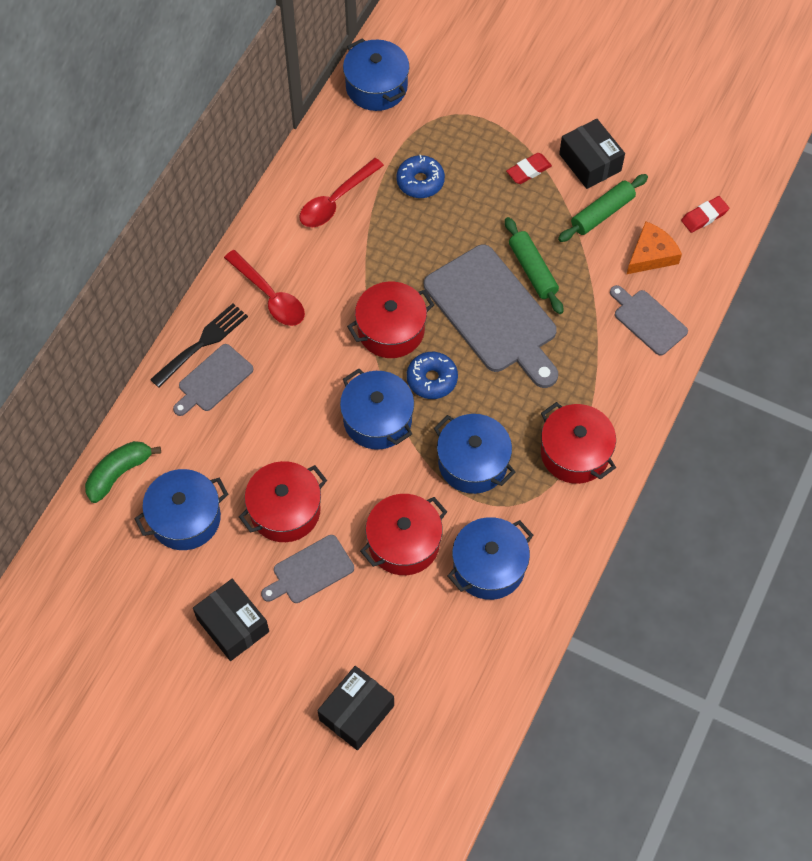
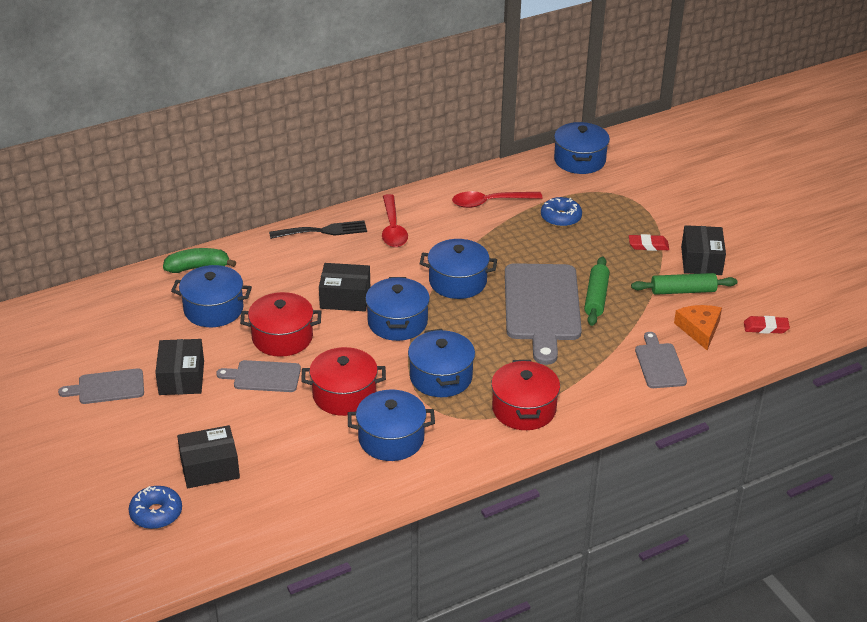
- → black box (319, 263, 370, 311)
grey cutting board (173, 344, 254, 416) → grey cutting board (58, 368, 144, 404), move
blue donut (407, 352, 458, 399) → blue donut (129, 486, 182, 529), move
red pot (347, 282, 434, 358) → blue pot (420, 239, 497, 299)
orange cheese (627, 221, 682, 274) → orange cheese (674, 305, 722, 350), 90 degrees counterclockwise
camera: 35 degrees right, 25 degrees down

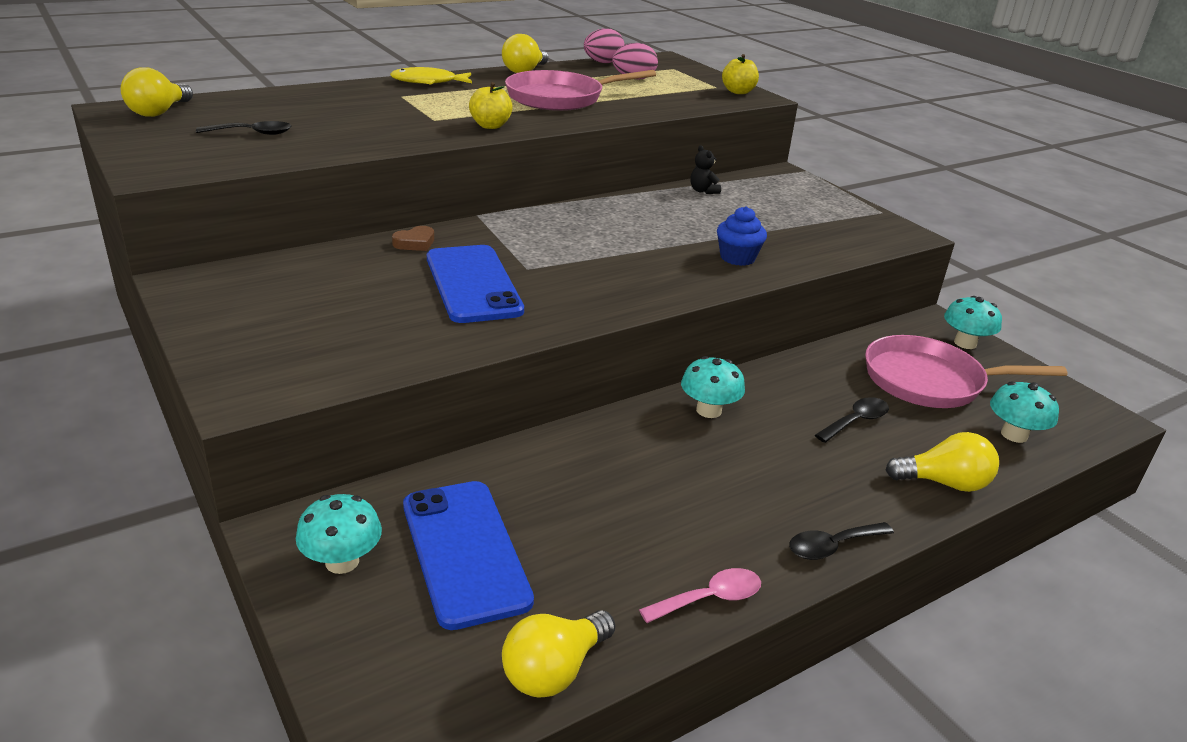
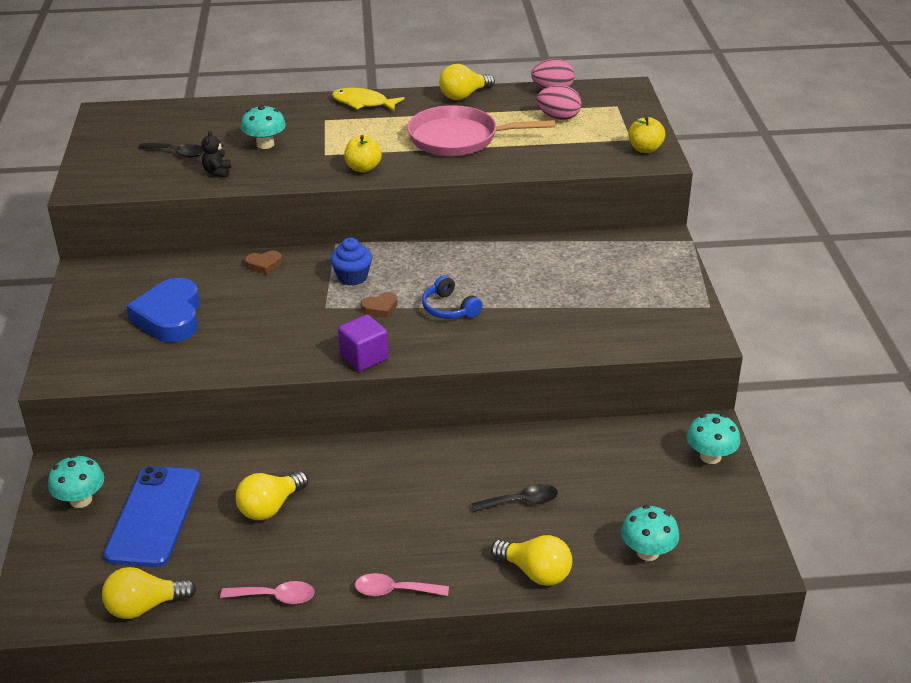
blue phone (427, 245, 524, 323) → -
pink pan (865, 335, 1067, 408) → -
- → blue heart (127, 278, 200, 342)
- → purple cube (338, 315, 389, 371)
- → brown heart (361, 292, 398, 318)
- → blue headphones (422, 275, 483, 319)
yellow light bulb (121, 67, 193, 117) → yellow light bulb (236, 471, 308, 520), move
turquoise mushroom (681, 356, 745, 418) → turquoise mushroom (241, 105, 286, 149), move
black teddy bear (690, 145, 721, 194) → black teddy bear (201, 130, 231, 178), move
blue cupcake (717, 206, 767, 266) → blue cupcake (330, 238, 372, 286), move
black spoon (789, 522, 894, 560) → pink spoon (355, 573, 449, 596)
camera: 30 degrees right, 5 degrees up

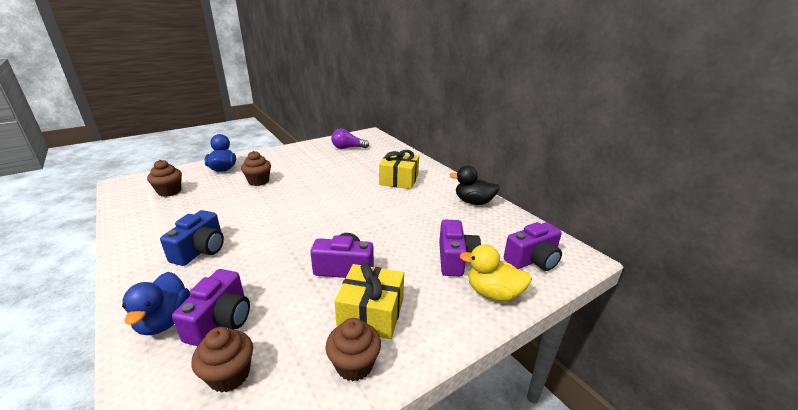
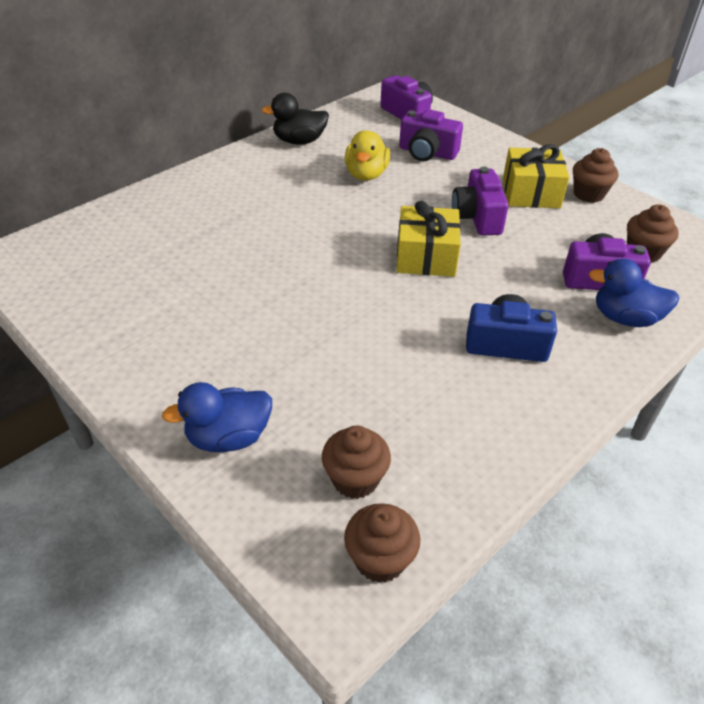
purple light bulb (331, 129, 369, 149) → -
brown cupcake (241, 151, 271, 186) → brown cupcake (344, 503, 420, 583), move
yellow gift (379, 150, 419, 189) → yellow gift (396, 201, 461, 277), move
yellow duck (460, 244, 532, 301) → yellow duck (345, 131, 390, 180), move
blue duck (122, 272, 190, 335) → blue duck (589, 259, 679, 327), 150 degrees counterclockwise
purple camera (439, 220, 481, 276) → purple camera (399, 109, 463, 161), 150 degrees counterclockwise
black duck (450, 165, 500, 205) → black duck (261, 93, 329, 144), 75 degrees clockwise
camera: 100 degrees left, 15 degrees up

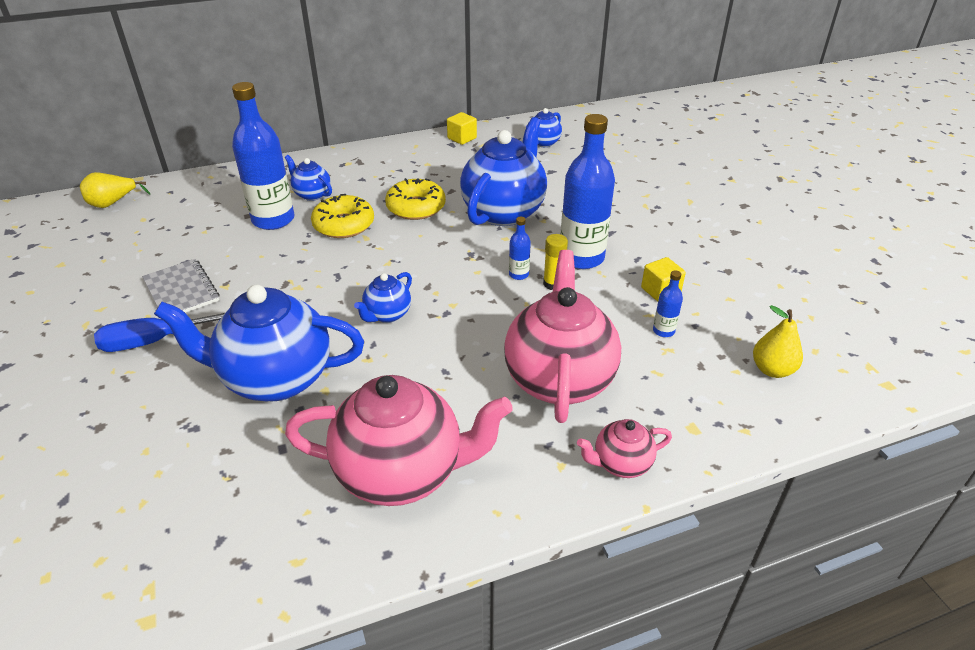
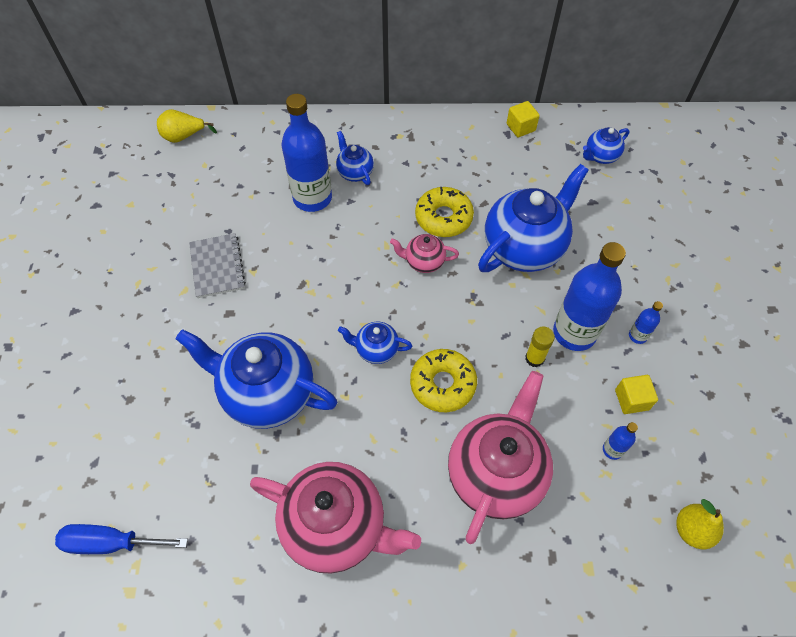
blue screwdriver (94, 313, 225, 352) → blue screwdriver (55, 524, 188, 554), move
yellow donut (311, 194, 374, 238) → yellow donut (410, 349, 477, 412), move
blue bottle (509, 217, 531, 280) → blue bottle (629, 301, 663, 344), move
pink teapot (577, 419, 672, 478) → pink teapot (390, 234, 459, 273), move
blue teapot (354, 272, 412, 323) → blue teapot (338, 322, 412, 364), 45 degrees clockwise
camera: 20 degrees right, 20 degrees up

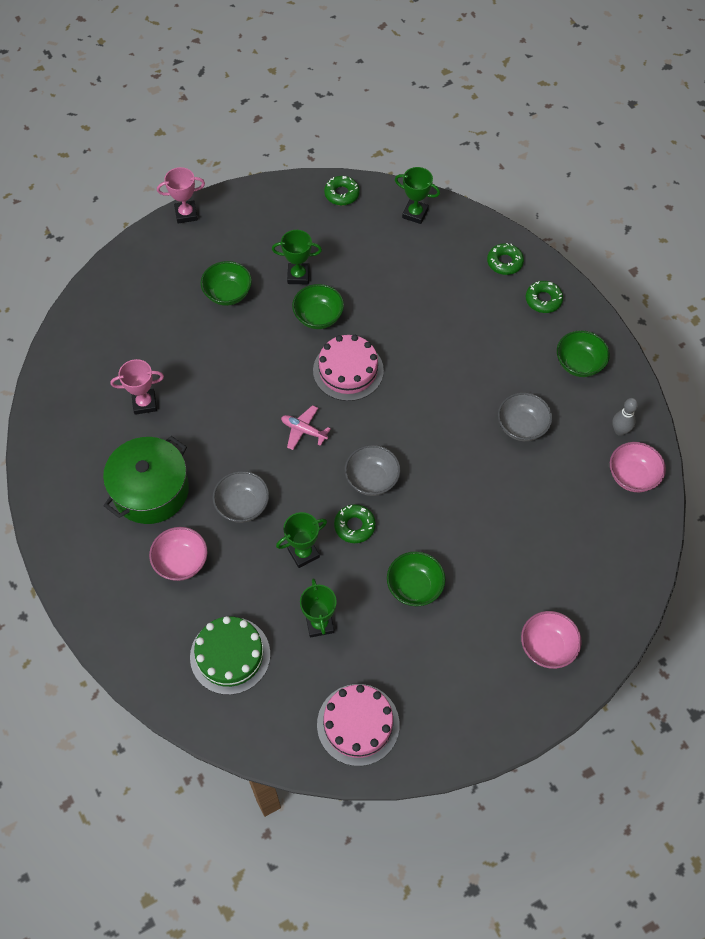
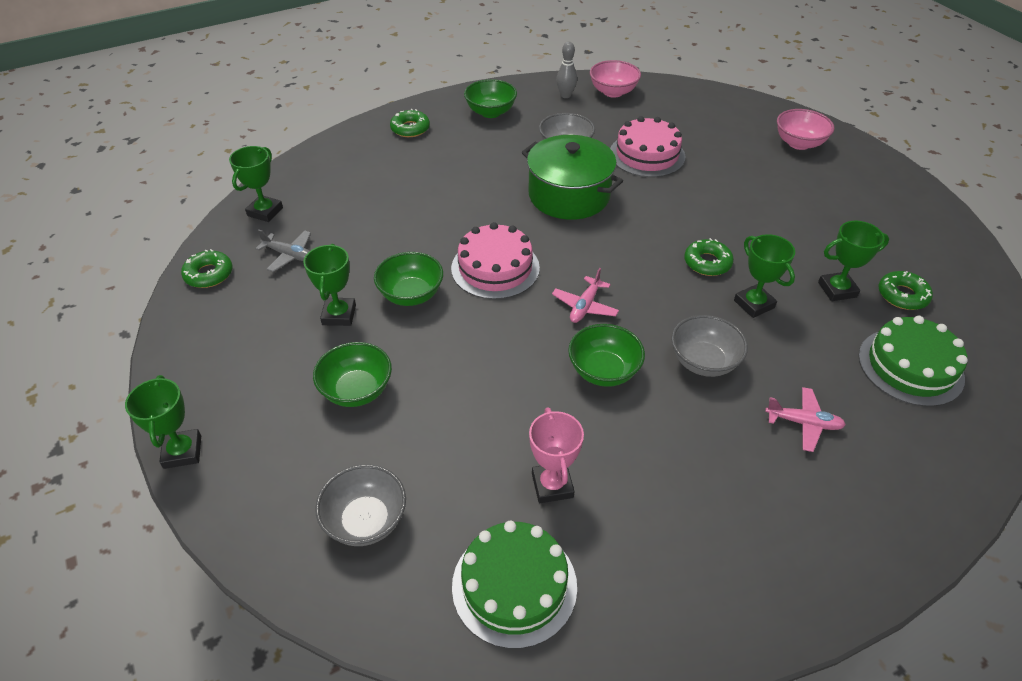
- → grey plane (255, 229, 311, 272)
- → green cake (452, 521, 577, 649)
green pot (103, 436, 189, 524) → green pot (522, 135, 623, 220), move
pink cake (317, 684, 400, 766) → pink cake (610, 116, 686, 177), move
grey bowl (345, 445, 400, 496) → grey bowl (315, 464, 406, 546), move
green bowl (387, 551, 445, 606) → green bowl (568, 324, 645, 387), move
green donut (487, 243, 524, 275) → green donut (879, 271, 933, 310), move
pink bowl (149, 527, 207, 581) → pink plane (765, 387, 846, 452)
pink trophy (157, 167, 205, 224) → green trophy (125, 375, 201, 469)
camera: 90 degrees left, 15 degrees down

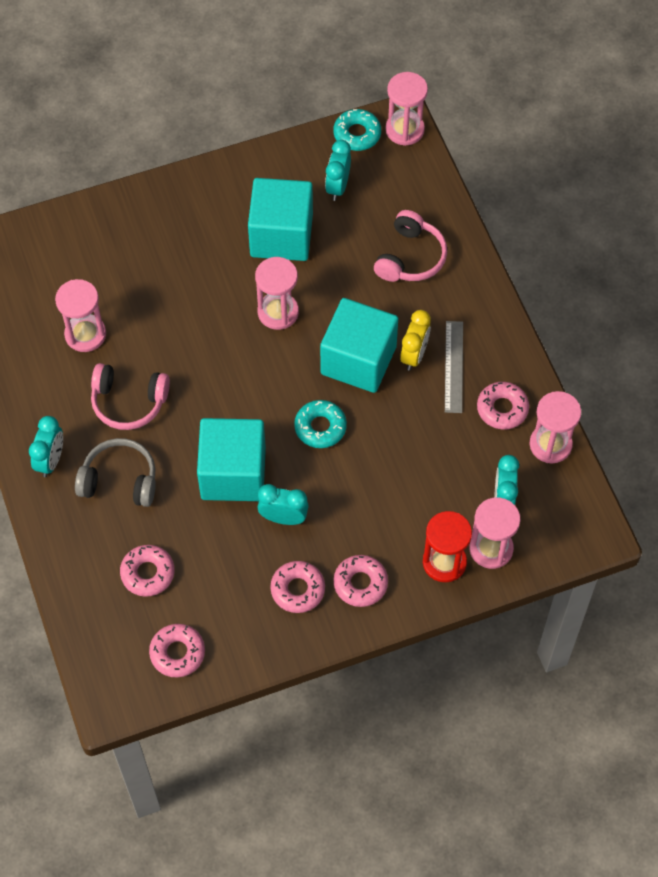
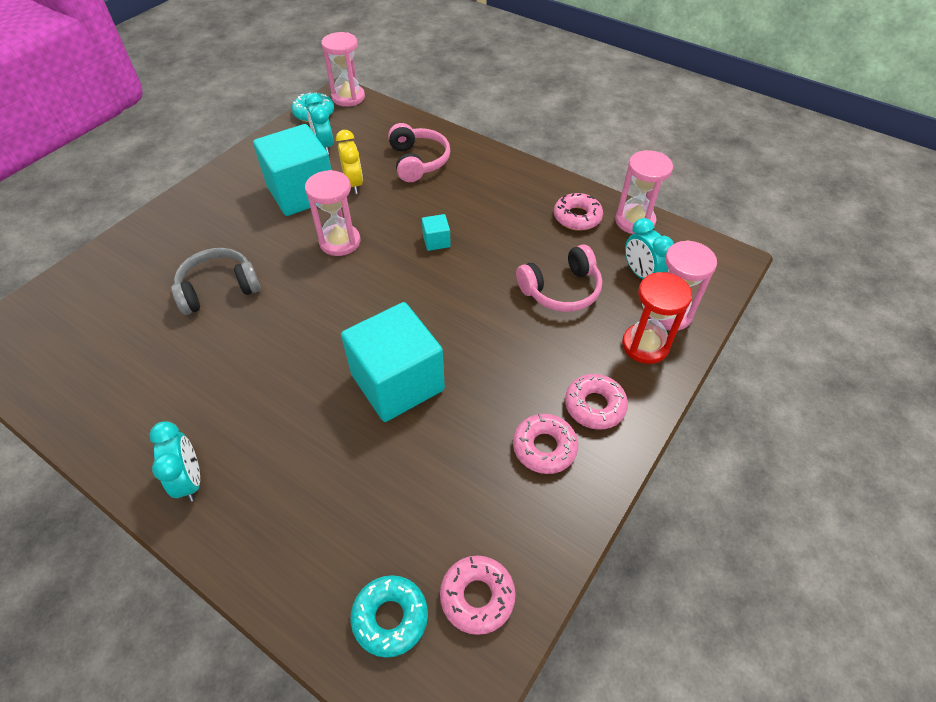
pink hourglass (55, 279, 106, 352) → -
pink donut (120, 545, 174, 597) → -
turquoise clock (258, 484, 309, 525) → -
grey ruler (445, 321, 463, 413) → -
grey headphones (75, 438, 156, 507) → grey headphones (171, 248, 261, 315), move
pink headphones (91, 363, 170, 430) → pink headphones (516, 244, 602, 312), move
turquoise donut (294, 400, 347, 448) → turquoise donut (351, 575, 428, 658), move
yellow clock (400, 310, 431, 371) → yellow clock (336, 130, 363, 194), move
turquoise cube (320, 298, 398, 393) → turquoise cube (422, 214, 451, 251), x0.40
camera: 35 degrees left, 10 degrees down

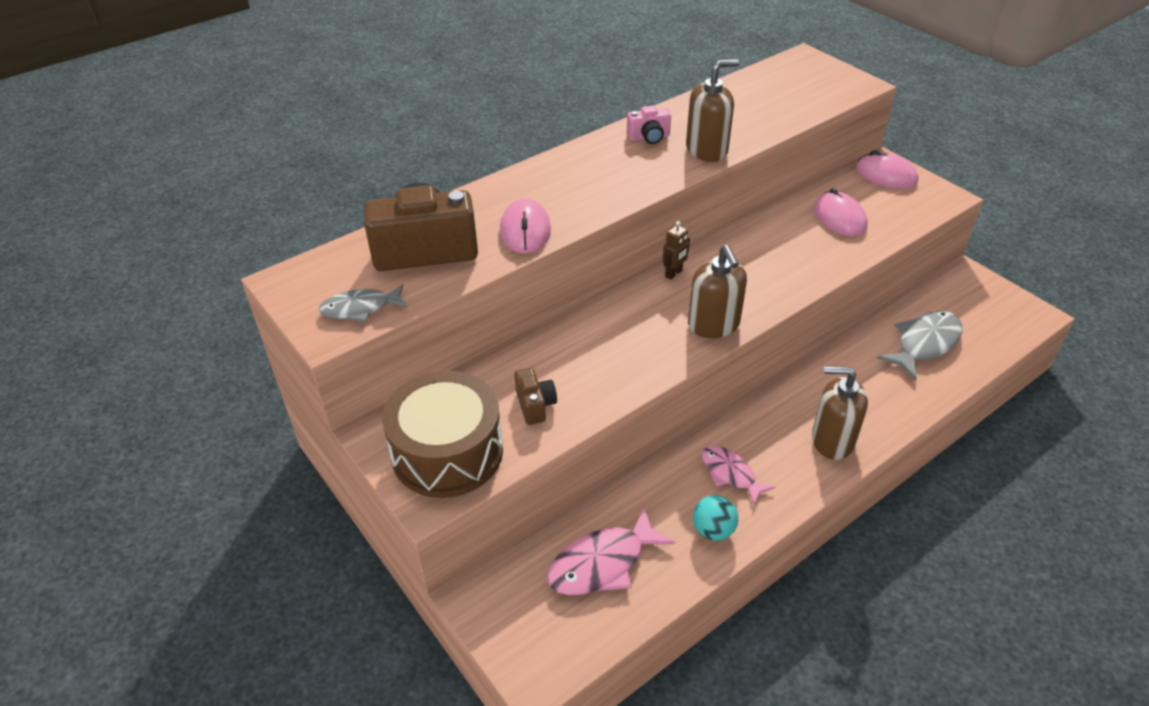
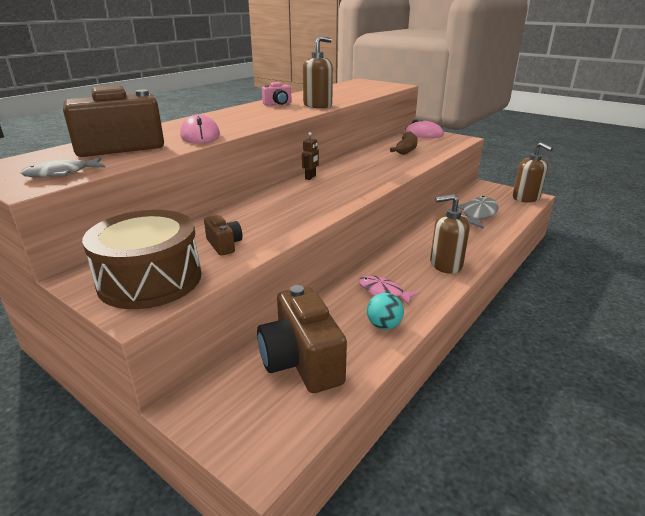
brown soap dispenser (688, 245, 747, 338) → brown soap dispenser (513, 142, 553, 202), move
pink fish (547, 507, 675, 595) → brown camera (257, 285, 347, 393)
pink mouse (814, 188, 868, 237) → brown banana (390, 131, 418, 155)
camera: 15 degrees left, 15 degrees down

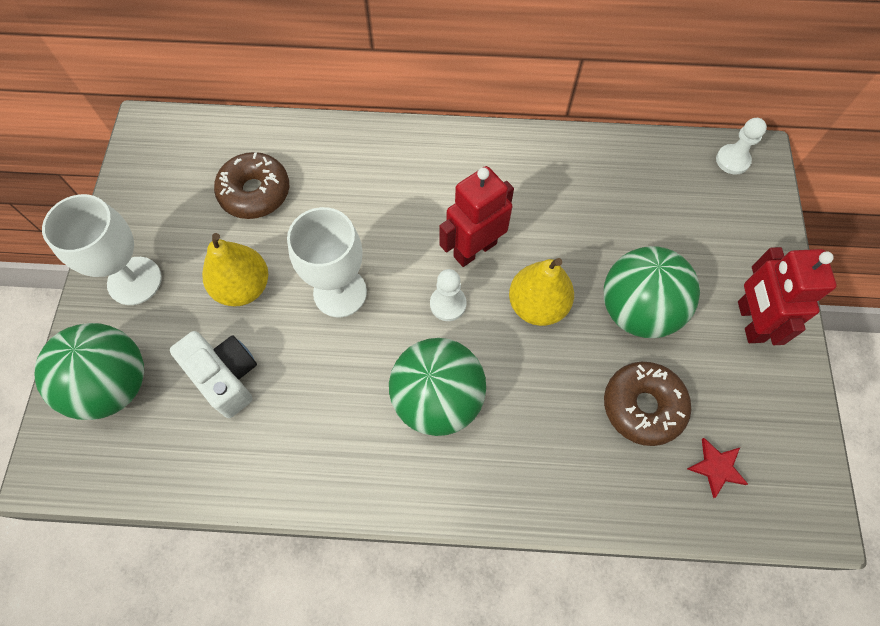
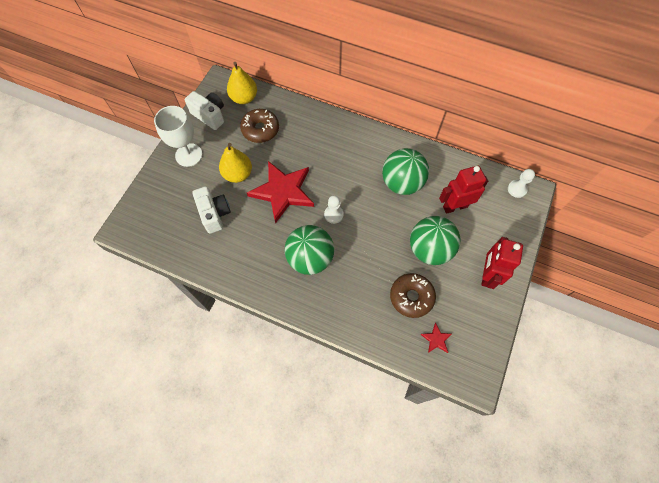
- → white camera (185, 91, 224, 130)
green ball (35, 323, 144, 420) → green ball (382, 148, 429, 195), move
red robot (439, 166, 514, 267) → red robot (439, 165, 488, 214), move
yellow pear (509, 258, 574, 326) → yellow pear (227, 62, 257, 104), move
white goblet (287, 207, 367, 317) → red star (247, 161, 314, 224)
camera: 20 degrees right, 0 degrees up

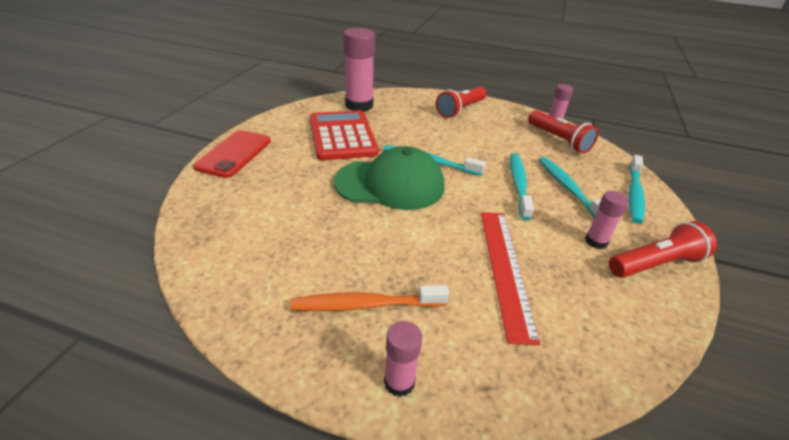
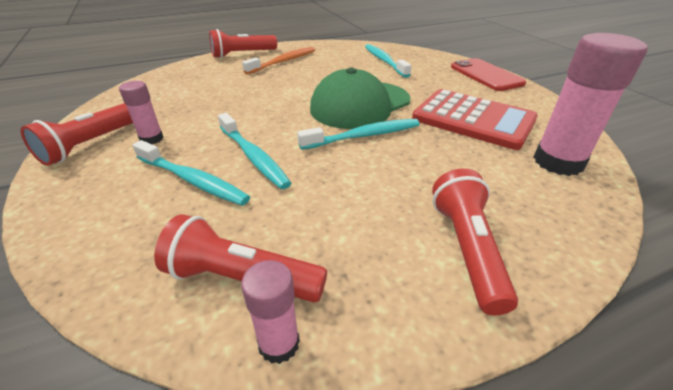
red ruler (481, 212, 540, 345) → -
turquoise toothbrush (629, 155, 645, 224) → turquoise toothbrush (365, 44, 412, 78), move
pink glue stick (384, 321, 422, 397) → red flashlight (209, 29, 277, 58)
camera: 140 degrees right, 0 degrees up

